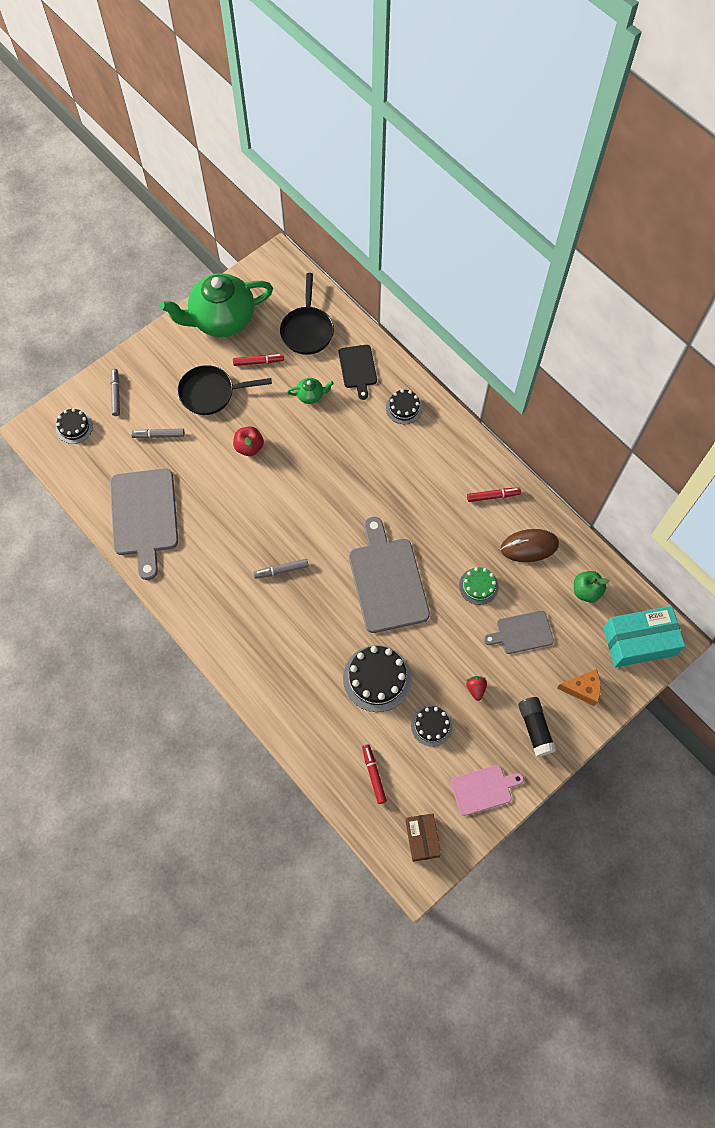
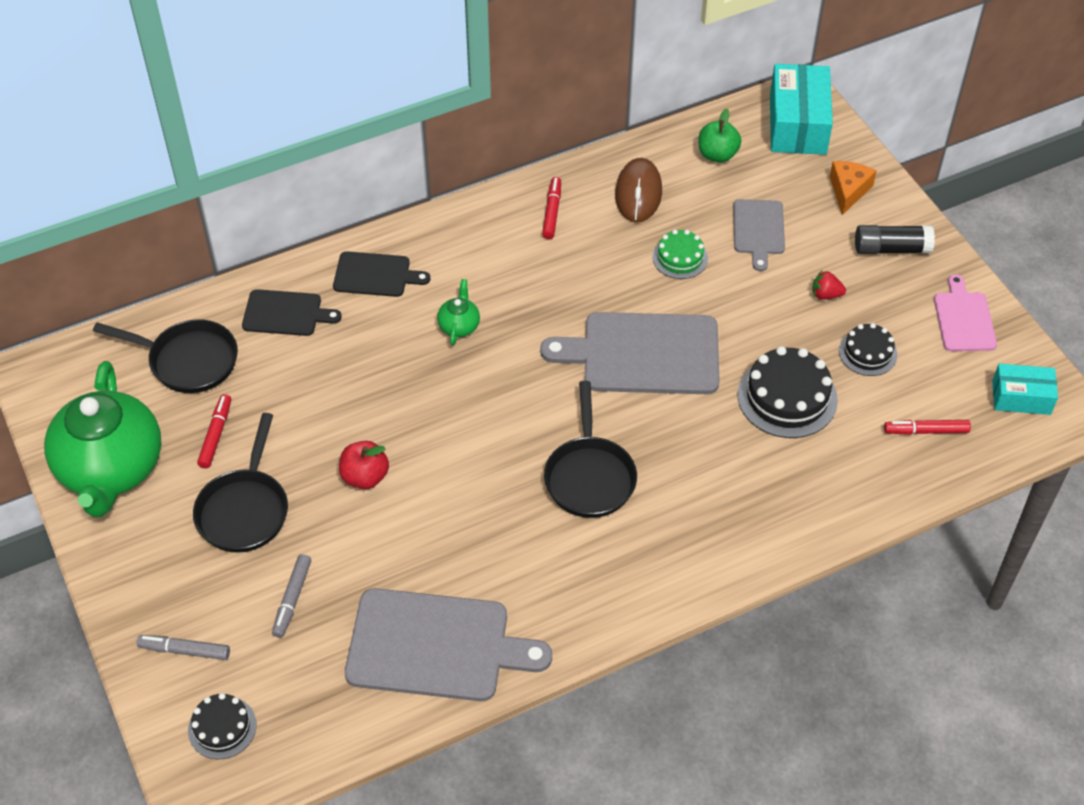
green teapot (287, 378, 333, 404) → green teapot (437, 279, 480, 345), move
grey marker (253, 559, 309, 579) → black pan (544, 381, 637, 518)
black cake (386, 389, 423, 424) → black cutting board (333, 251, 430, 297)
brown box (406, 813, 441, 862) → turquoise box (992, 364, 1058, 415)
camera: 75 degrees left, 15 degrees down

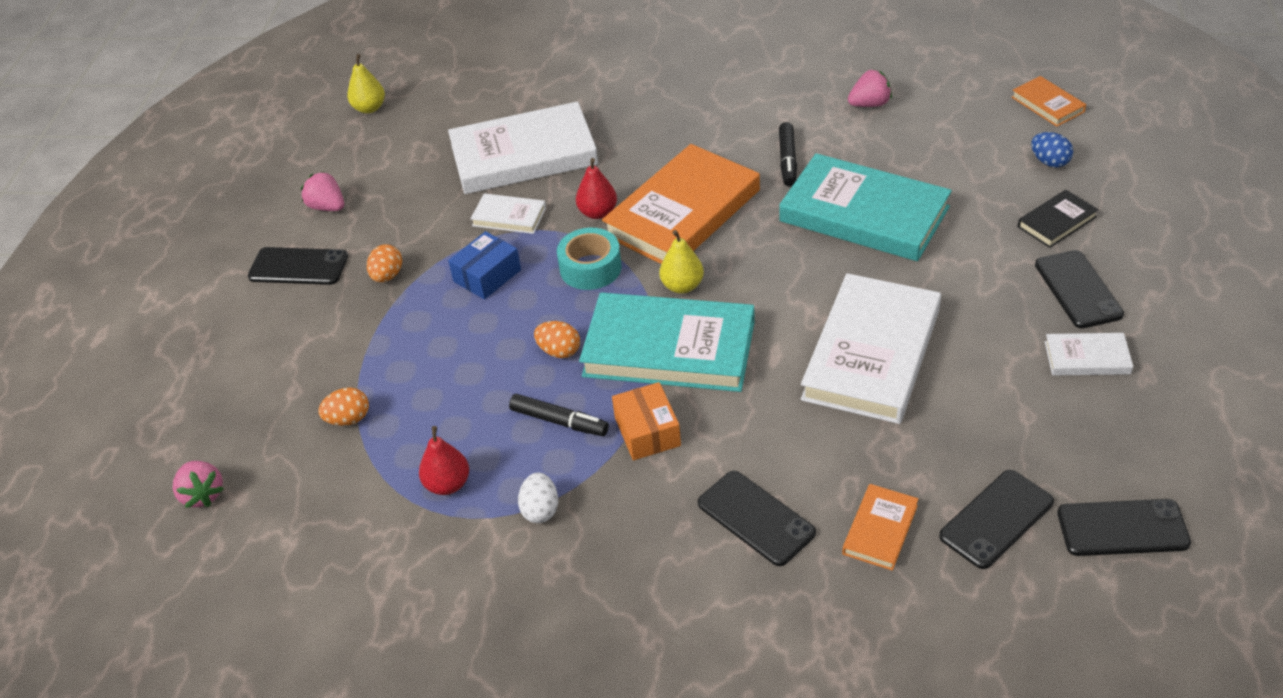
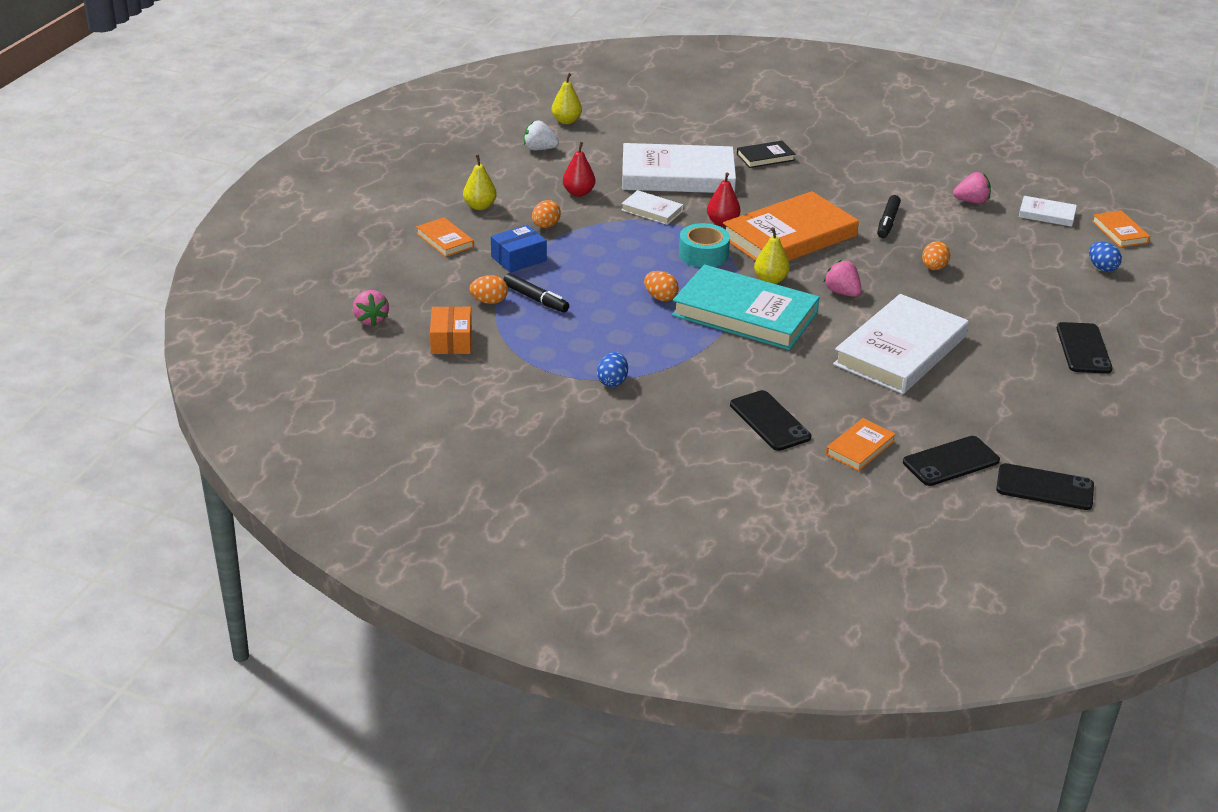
- → orange book (416, 217, 474, 257)
- → white strawberry (524, 121, 559, 150)
pink strawberry (301, 171, 344, 211) → pink strawberry (824, 260, 862, 297), move
red pear (419, 426, 469, 495) → red pear (563, 142, 595, 197), move
blue box (448, 231, 521, 300) → blue box (491, 225, 547, 273), move
black marker (509, 394, 609, 436) → black marker (503, 273, 569, 313), move
orange box (612, 382, 681, 460) → orange box (430, 306, 472, 354), move
black book (1018, 190, 1099, 248) → black book (737, 141, 795, 168), move
white book (1045, 333, 1133, 376) → white book (1019, 196, 1077, 227), move
black phone (248, 247, 348, 285) → yellow pear (463, 155, 497, 210)
turquoise book (780, 153, 952, 261) → orange egg (922, 241, 950, 270)
white egg (518, 473, 558, 523) → blue egg (597, 352, 628, 387)
camera: 10 degrees right, 10 degrees down

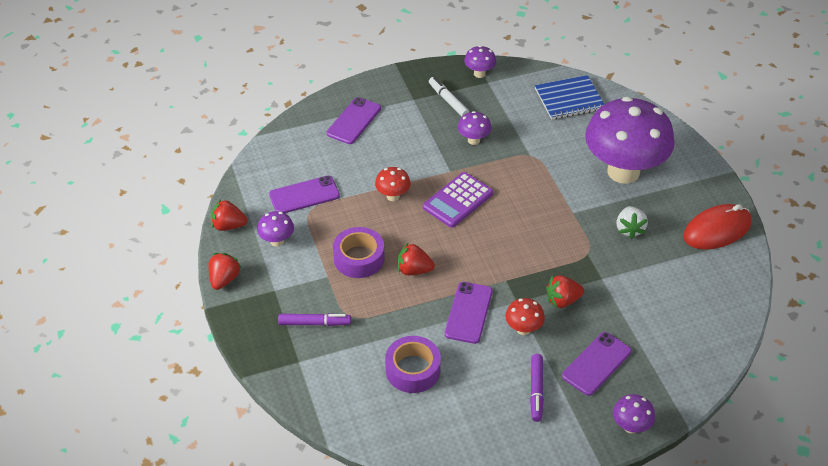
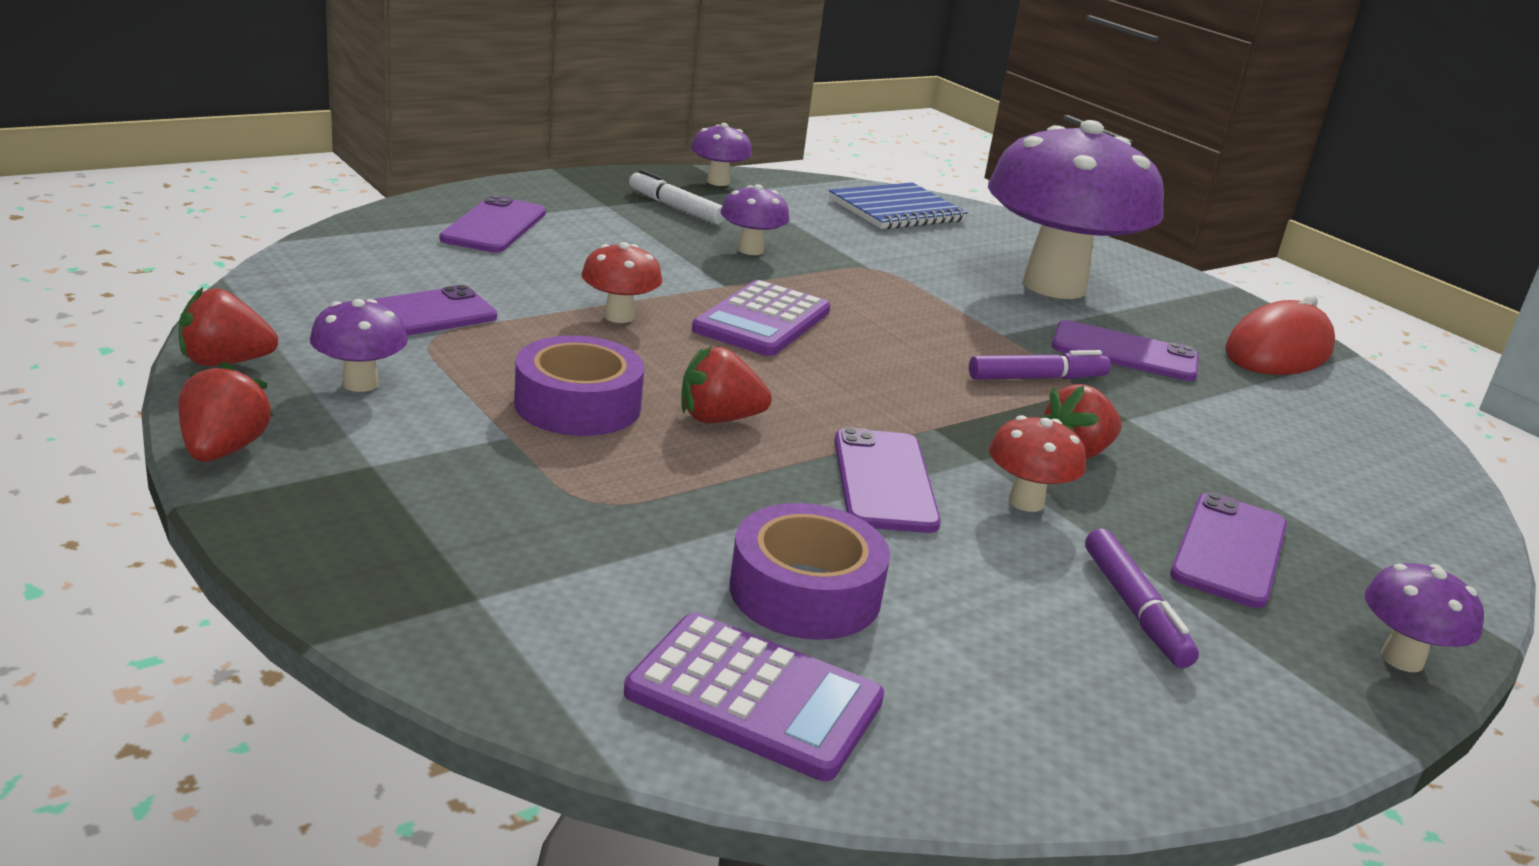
- → purple calculator (624, 613, 884, 781)
purple marker (278, 313, 351, 326) → purple marker (969, 350, 1111, 380), move
white strawberry (616, 206, 648, 239) → purple phone (1052, 320, 1199, 381)
camera: 20 degrees left, 20 degrees down

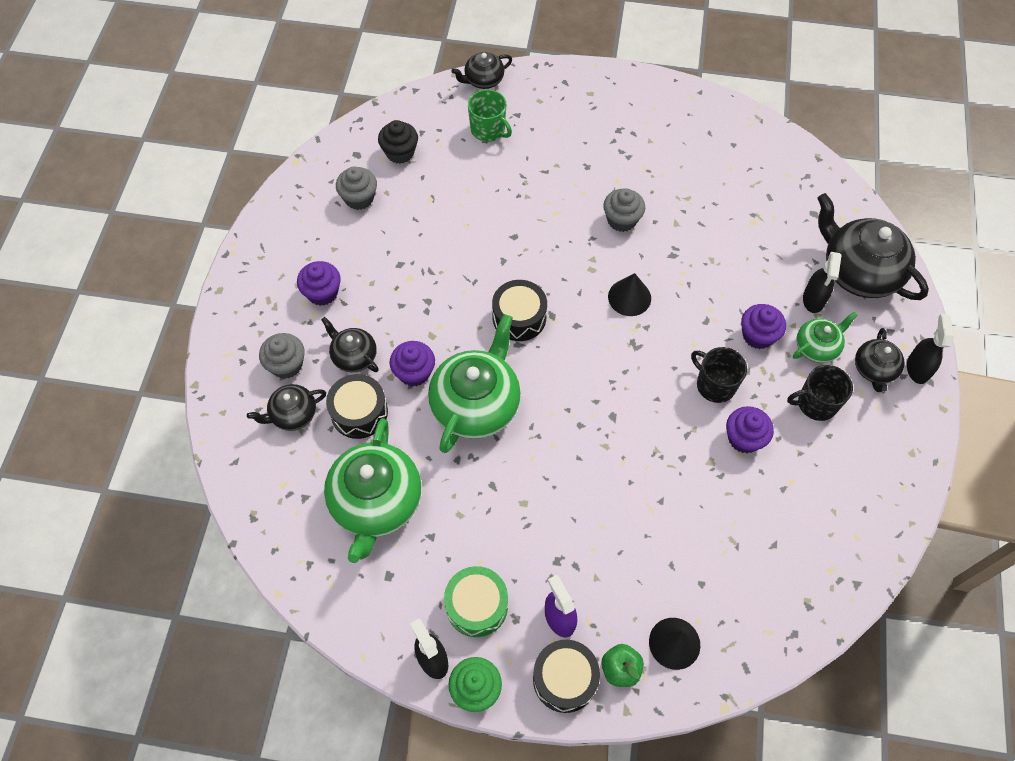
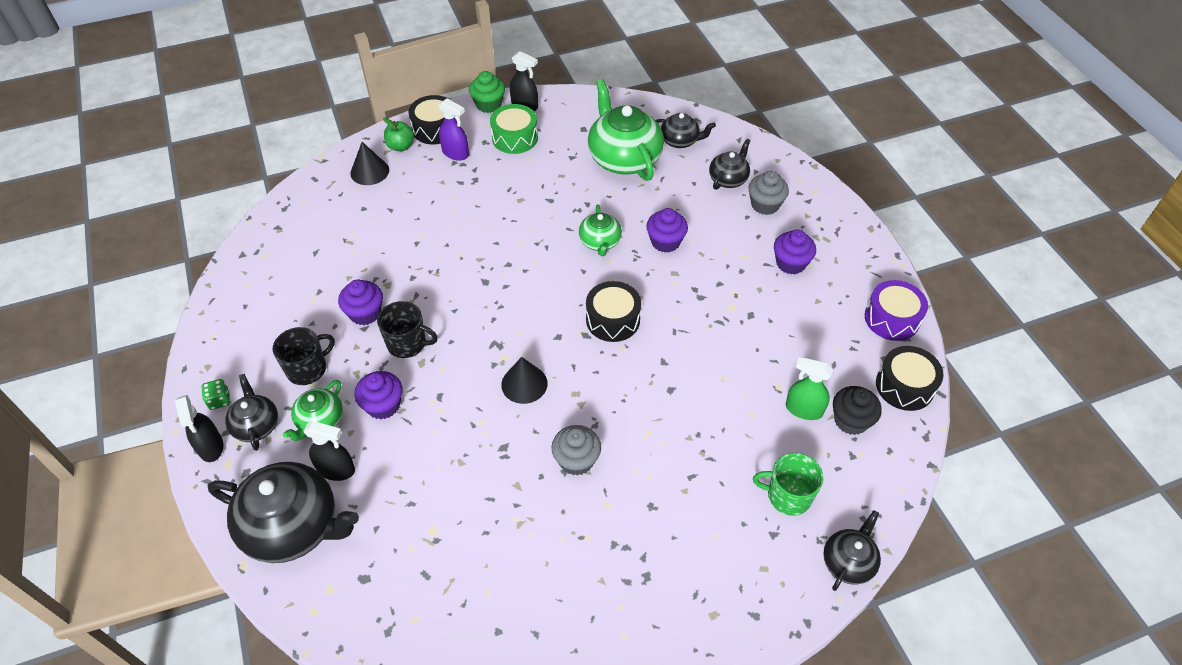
grey cupcake (336, 166, 377, 210) → -
- → green dice (201, 379, 231, 410)
- → green spray bottle (786, 357, 833, 420)
- → purple drum (865, 280, 928, 341)
black teapot (321, 317, 379, 372) → black teapot (656, 113, 716, 148), move
black drum (326, 374, 388, 439) → black drum (876, 346, 944, 411), move
black spray bottle (803, 252, 842, 313) → black spray bottle (303, 421, 355, 481), 120 degrees clockwise
green teapot (428, 314, 521, 453) → green teapot (579, 204, 622, 256), x0.53
camera: 150 degrees right, 10 degrees down

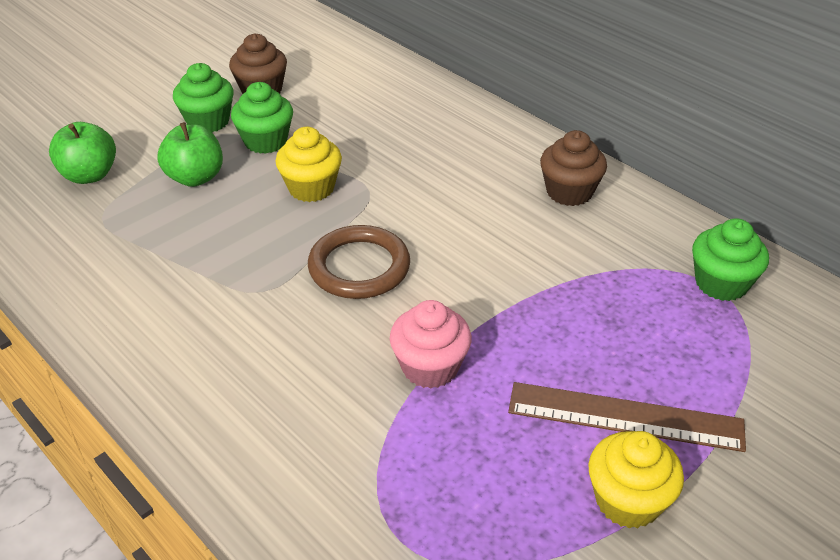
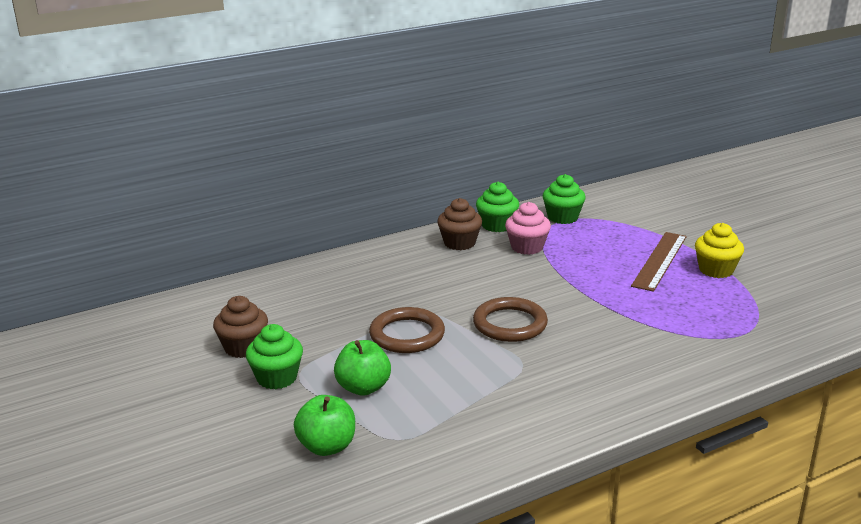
green cupcake (231, 82, 293, 154) → green cupcake (476, 182, 519, 232), move
pink cupcake (390, 300, 472, 389) → pink cupcake (505, 202, 551, 255), move
yellow cupcake (275, 127, 342, 202) → brown ring (369, 307, 445, 353)
camera: 75 degrees left, 15 degrees down

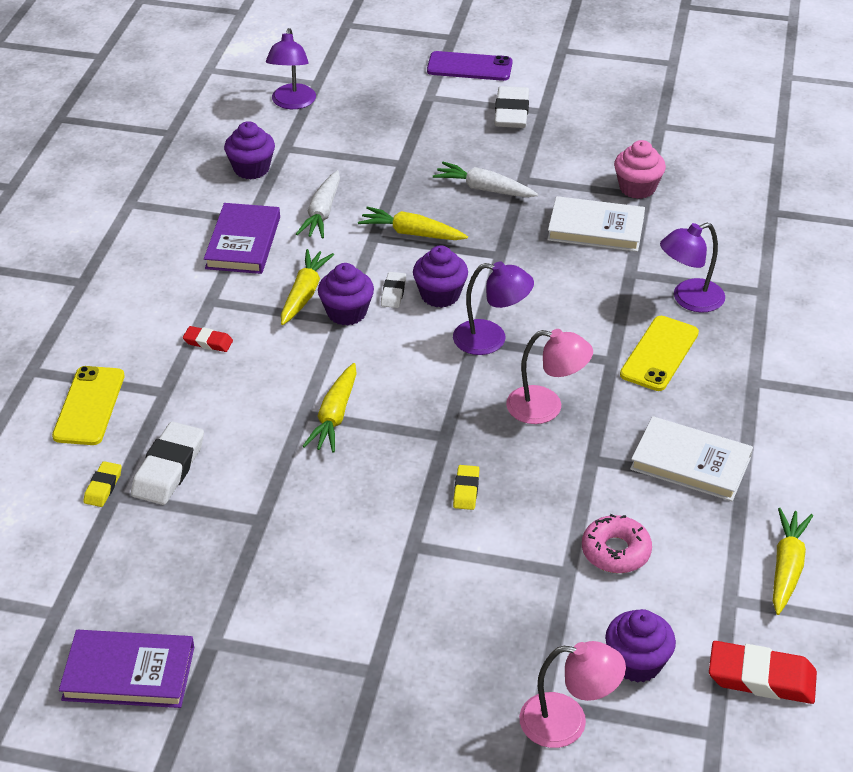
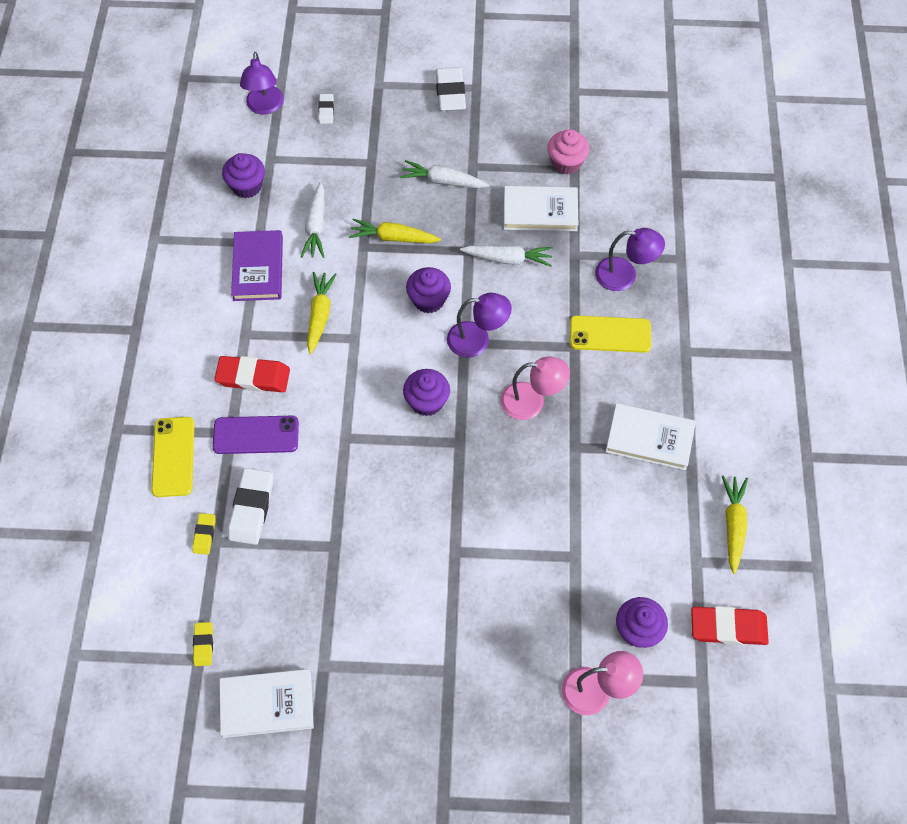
yellow carrot (303, 363, 357, 453) → -
pink donut (582, 514, 652, 573) → -
- → white carrot (460, 245, 553, 267)
purple cupcake (318, 263, 374, 326) → purple cupcake (403, 369, 450, 416), move
white eraser (381, 272, 406, 308) → white eraser (318, 94, 334, 124), move
purple phone (427, 51, 513, 81) → purple phone (213, 416, 299, 454), move
yellow eraser (453, 465, 479, 510) → yellow eraser (193, 622, 213, 666), move
purple book (59, 630, 194, 708) → white book (219, 669, 314, 738)
yellow phone (620, 316, 699, 391) → yellow phone (570, 315, 651, 353), 75 degrees clockwise
purple lamp (660, 223, 725, 312) → purple lamp (595, 228, 665, 291), 135 degrees counterclockwise
red eraser (183, 326, 233, 352) → red eraser (214, 356, 290, 392), x1.86
camera: 10 degrees left, 20 degrees up

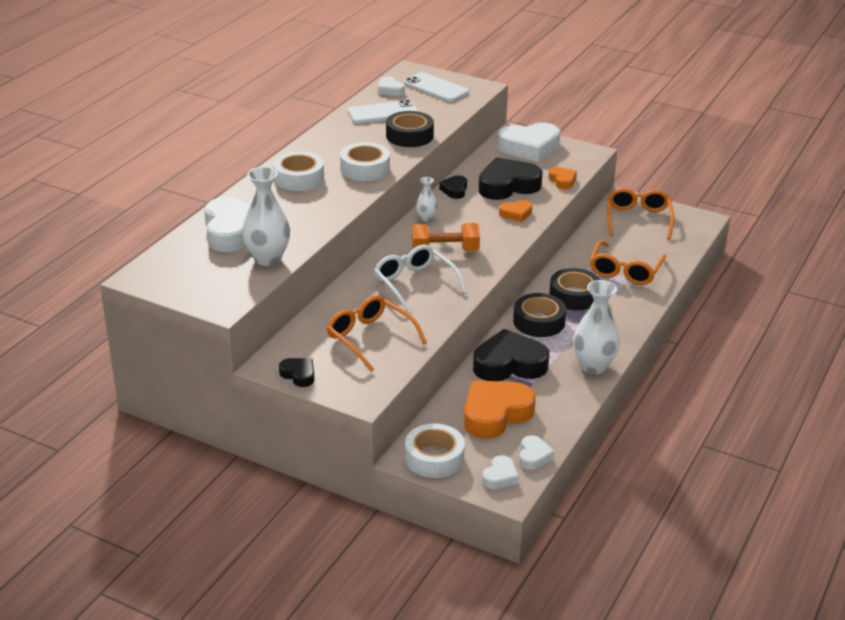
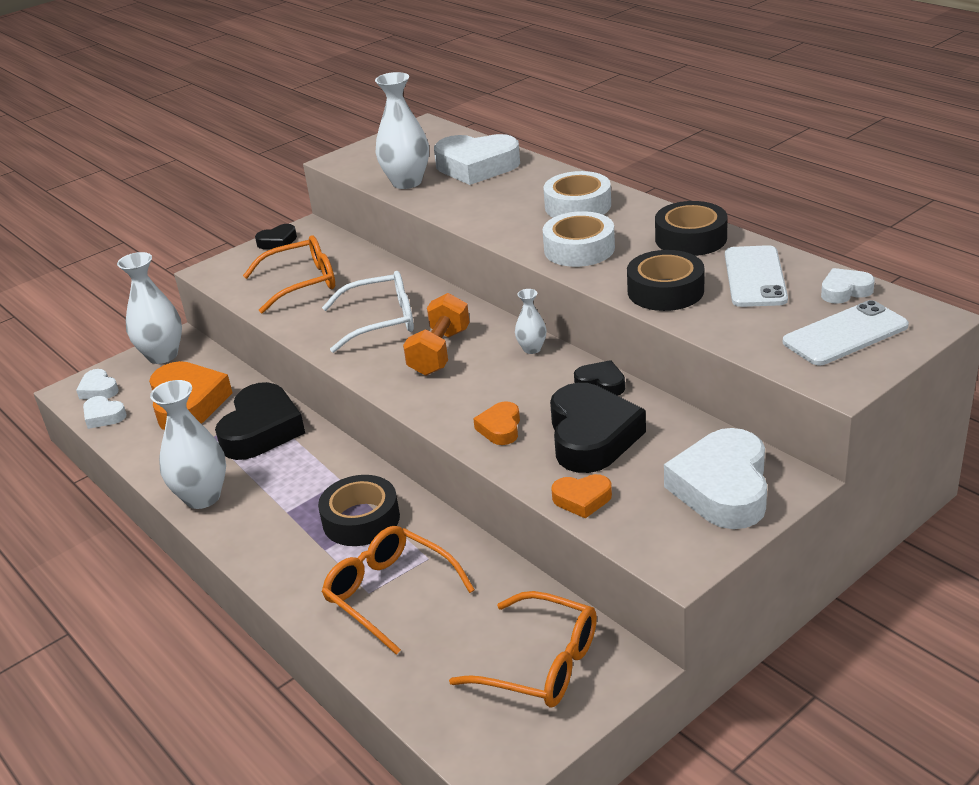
black tape (513, 293, 566, 337) → black tape (655, 201, 728, 256), move
white tape (405, 424, 465, 478) → white vase (117, 252, 182, 364)
camera: 115 degrees right, 0 degrees up

